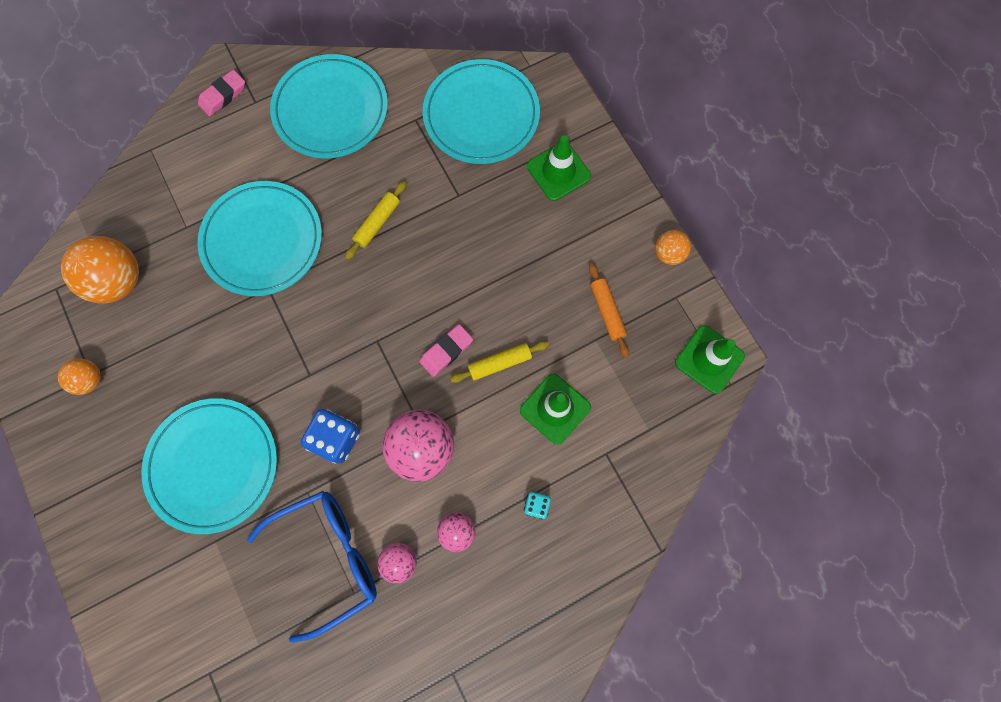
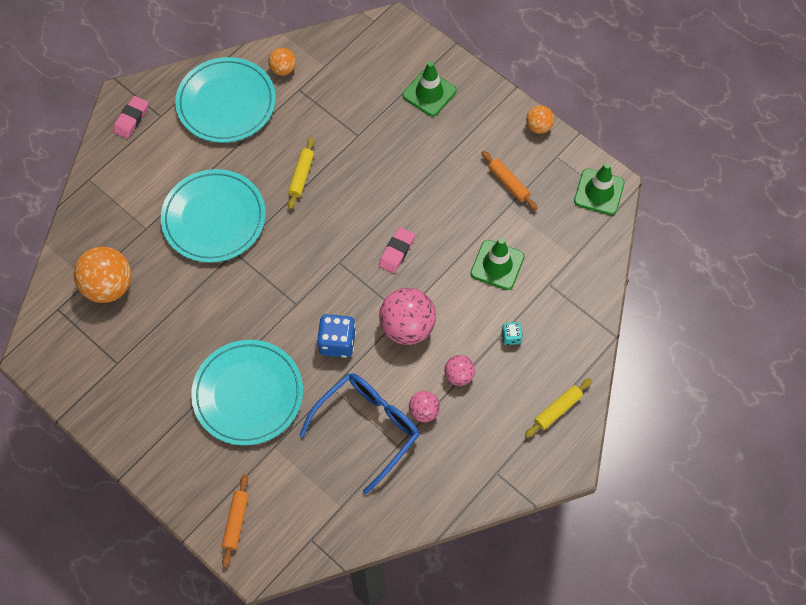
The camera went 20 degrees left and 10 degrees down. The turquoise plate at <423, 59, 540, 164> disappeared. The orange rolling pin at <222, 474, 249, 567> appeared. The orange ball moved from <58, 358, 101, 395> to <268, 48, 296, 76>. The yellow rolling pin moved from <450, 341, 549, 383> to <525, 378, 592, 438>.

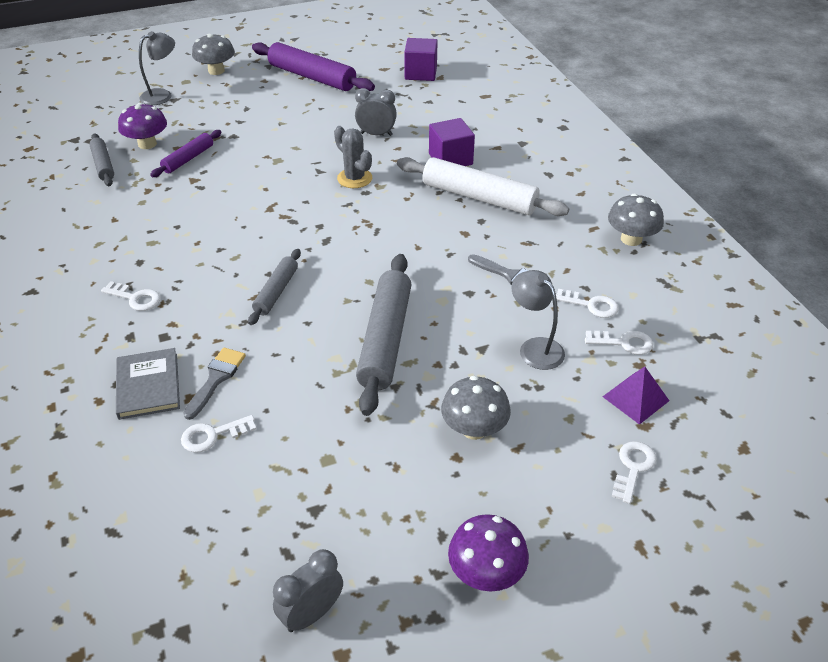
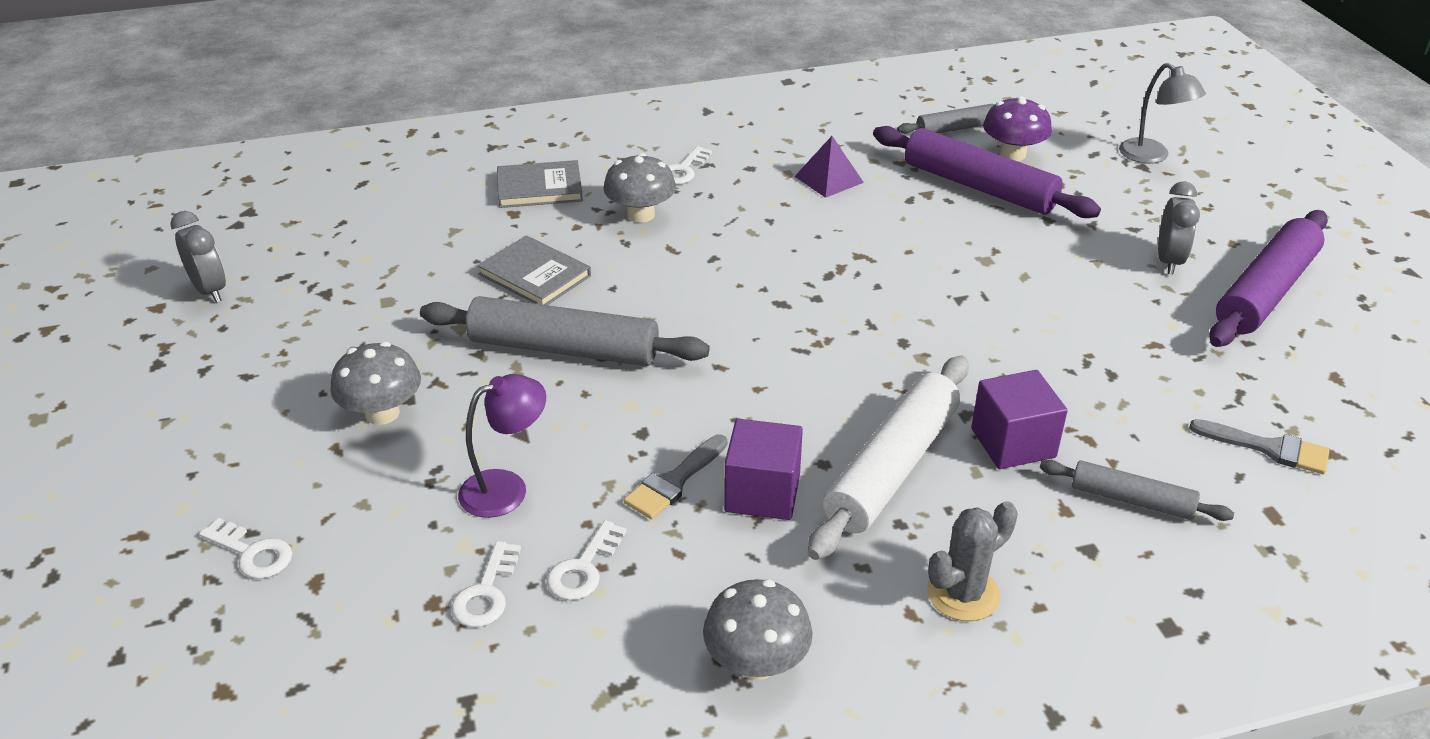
The camera went 95 degrees right and 5 degrees down. The white key at <181, 415, 257, 453> disappeared. The purple mushroom at <448, 514, 529, 591> disappeared. The grey book at <477, 235, 591, 305> appeared. The grey brush moved from <183, 347, 246, 420> to <1189, 419, 1329, 474>. The grey mushroom moved from <192, 33, 235, 75> to <604, 153, 676, 223>. The grey rolling pin moved from <248, 249, 301, 325> to <1040, 460, 1234, 521>. The grey cactus moved from <334, 126, 372, 188> to <927, 501, 1018, 621>. The grey clock moved from <355, 88, 397, 136> to <1158, 181, 1200, 274>. The purple cube moved from <404, 38, 438, 81> to <724, 419, 803, 520>. The purple pyramid moved from <603, 367, 669, 425> to <794, 136, 864, 198>. The grey lamp at <511, 270, 565, 370> became the purple lamp at <458, 374, 546, 518>. The purple rolling pin at <150, 130, 221, 177> changed to 1.81 times the size.

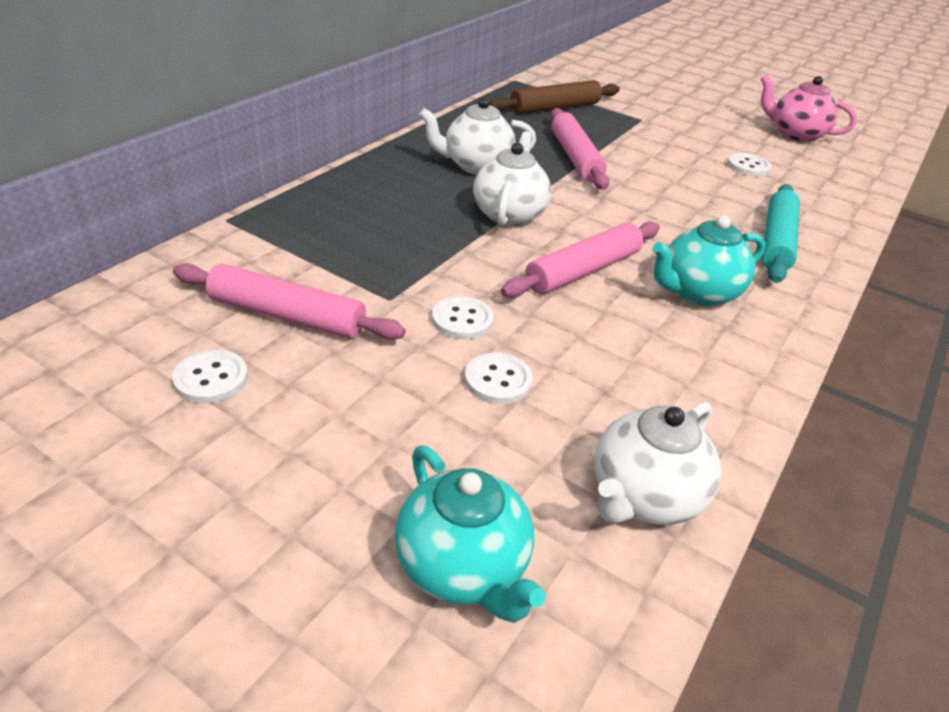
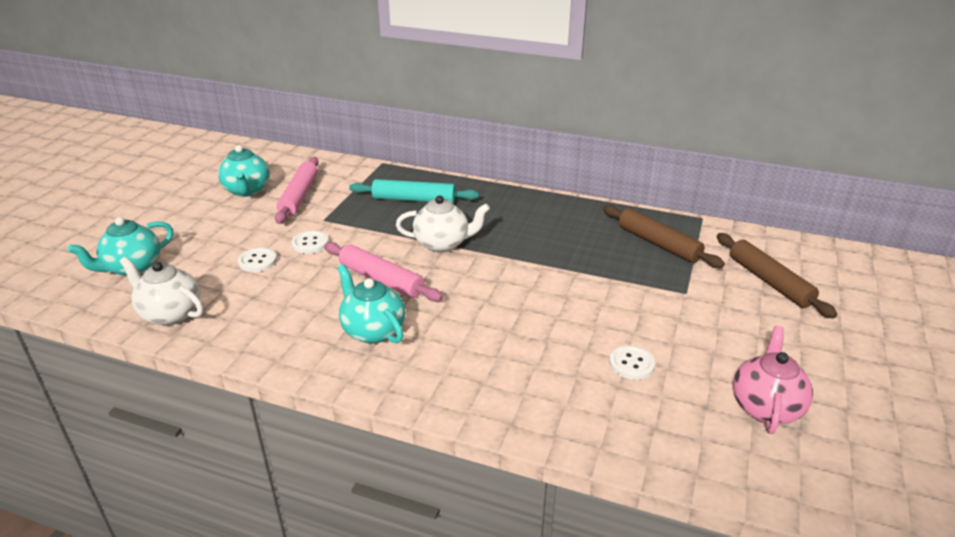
The camera went 80 degrees right and 5 degrees down. The white teapot at <419, 98, 536, 175> disappeared. The pink rolling pin at <551, 108, 609, 190> disappeared. The brown rolling pin at <717, 233, 837, 318> appeared. The turquoise rolling pin moved from <762, 184, 800, 283> to <349, 179, 479, 203>. The white button at <173, 350, 248, 403> was replaced by the turquoise teapot at <218, 145, 270, 197>.

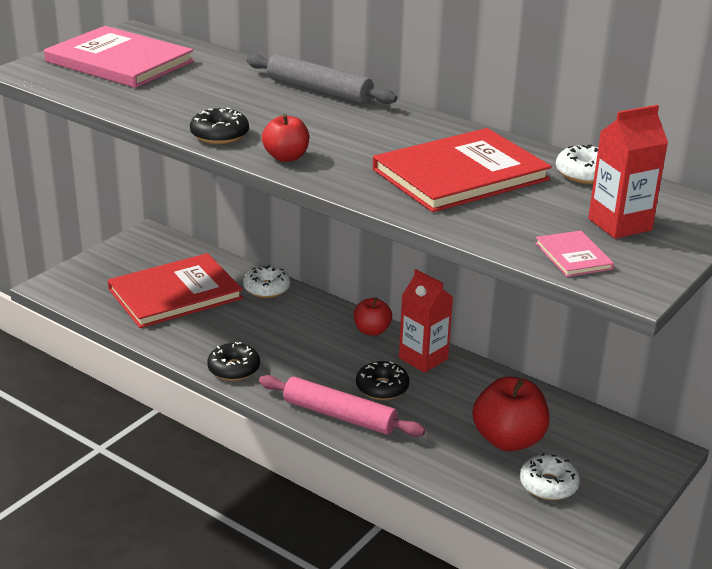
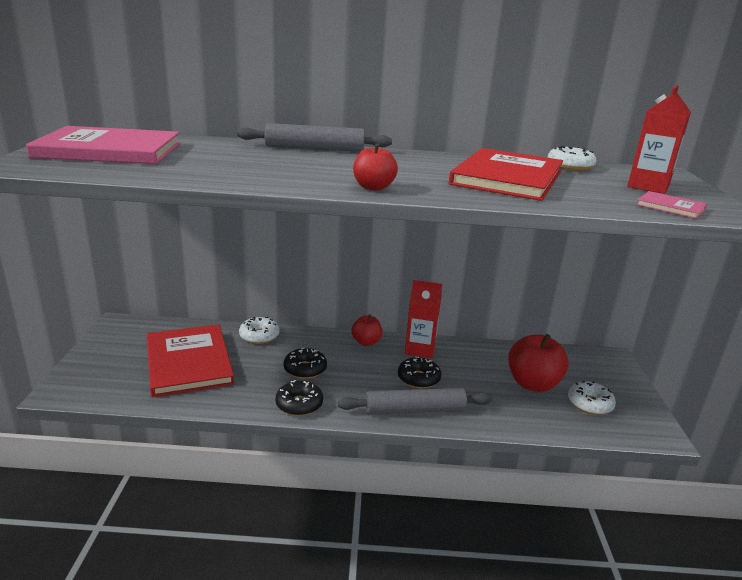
The camera went 35 degrees left and 5 degrees down. The black donut moved from <190, 107, 249, 144> to <284, 348, 327, 379>. The pink rolling pin at <259, 375, 425, 437> became the grey rolling pin at <338, 388, 492, 415>. The red book at <108, 253, 243, 328> turned 45 degrees counterclockwise.

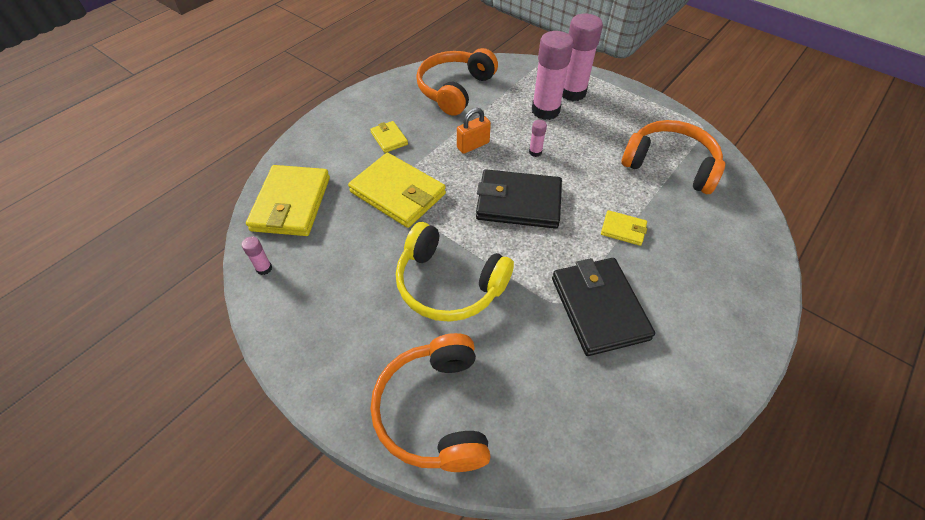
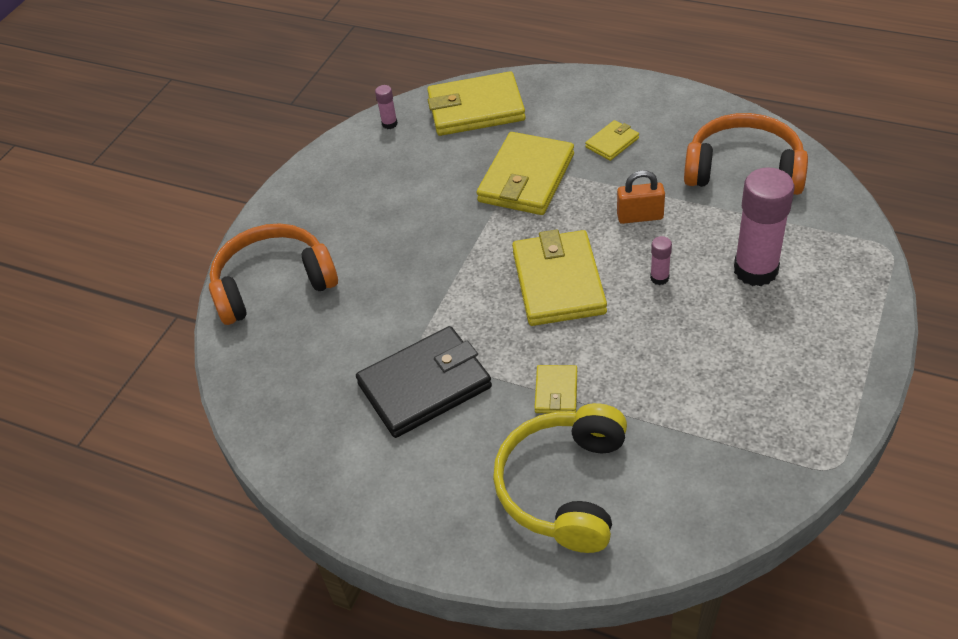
The camera went 80 degrees right and 5 degrees down. The pink glue stick at <562, 14, 603, 101> disappeared. The orange headphones at <622, 120, 725, 194> disappeared. The yellow headphones moved from <396, 222, 514, 322> to <493, 403, 627, 553>. The black wallet at <476, 169, 562, 229> became the yellow wallet at <512, 230, 607, 326>. The orange padlock at <457, 108, 491, 154> turned 45 degrees counterclockwise.

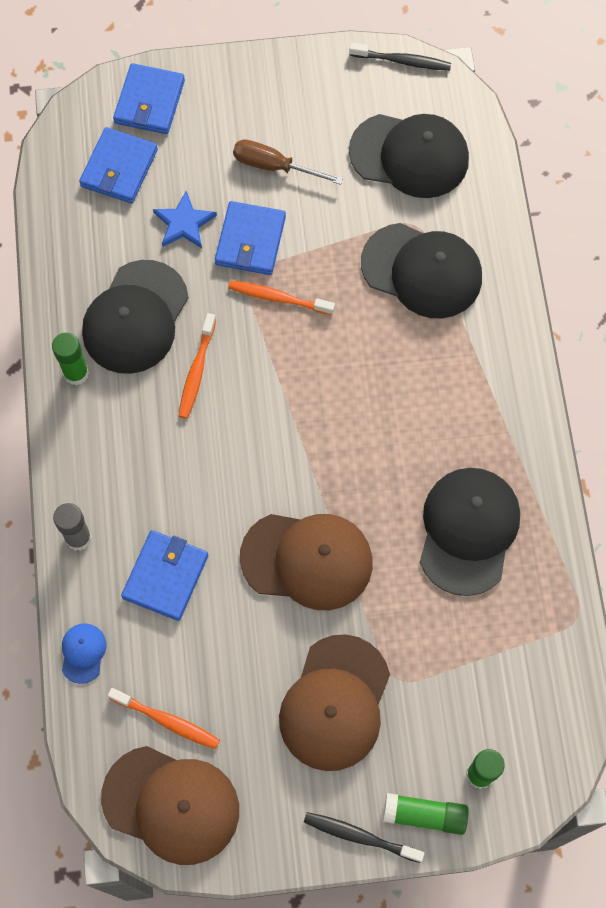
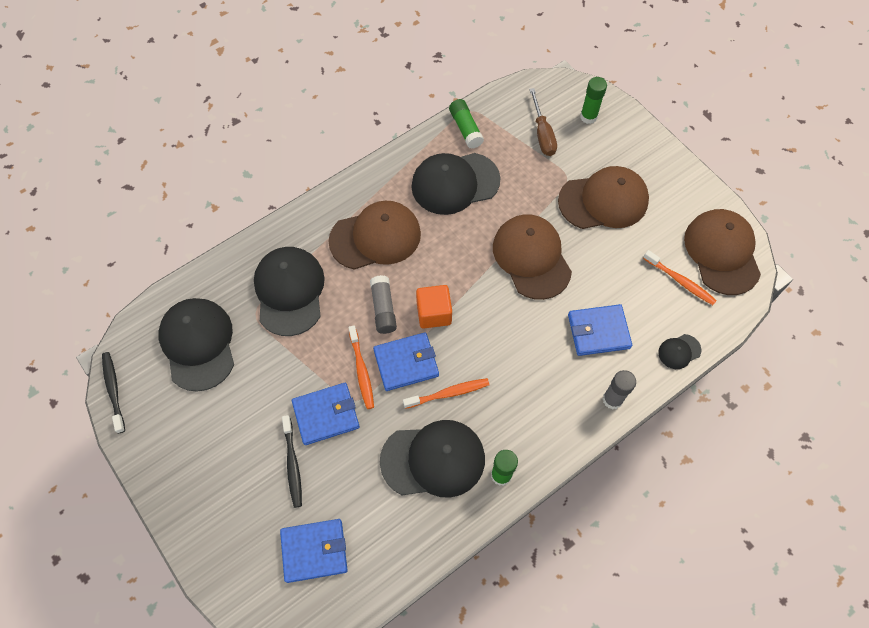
The camera went 120 degrees left and 5 degrees down. The blue star at <153, 191, 217, 248> disappeared. The brown cap at <328, 201, 421, 270> appeared. The grey glue stick at <370, 275, 397, 334> appeared. The orange cube at <416, 285, 452, 328> appeared. The blue wallet moved from <113, 63, 185, 134> to <373, 332, 439, 391>. The brown screwdriver moved from <233, 139, 343, 185> to <529, 88, 557, 156>. The black toothbrush moved from <304, 812, 425, 863> to <282, 415, 302, 508>. The green glue stick moved from <383, 793, 468, 835> to <449, 99, 484, 149>. The blue cap at <62, 623, 106, 684> became the black cap at <658, 334, 702, 369>. The orange toothbrush at <108, 688, 220, 749> turned 135 degrees clockwise.

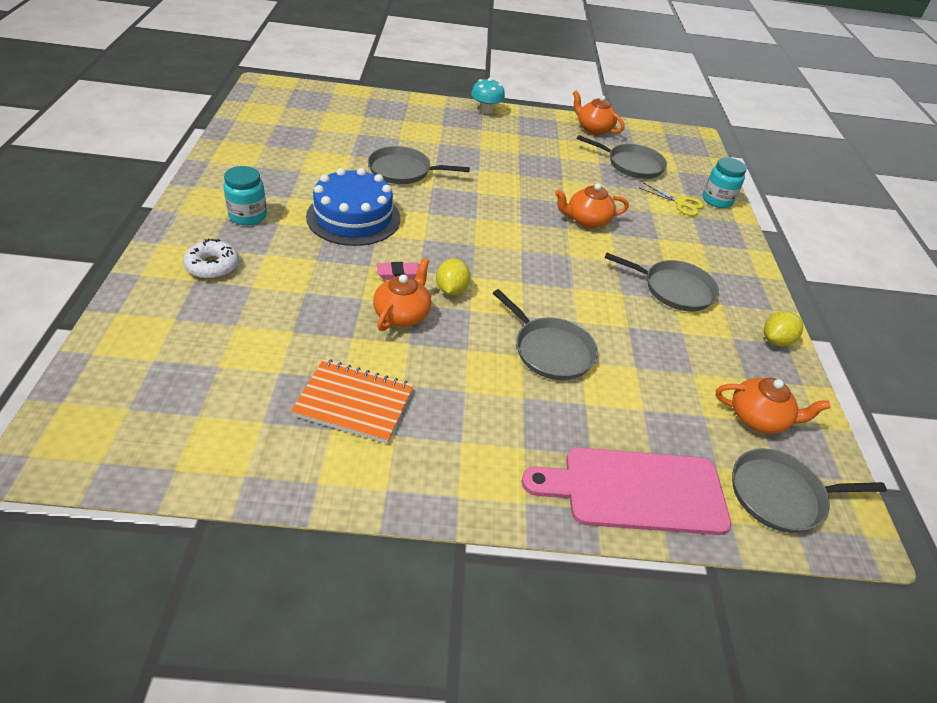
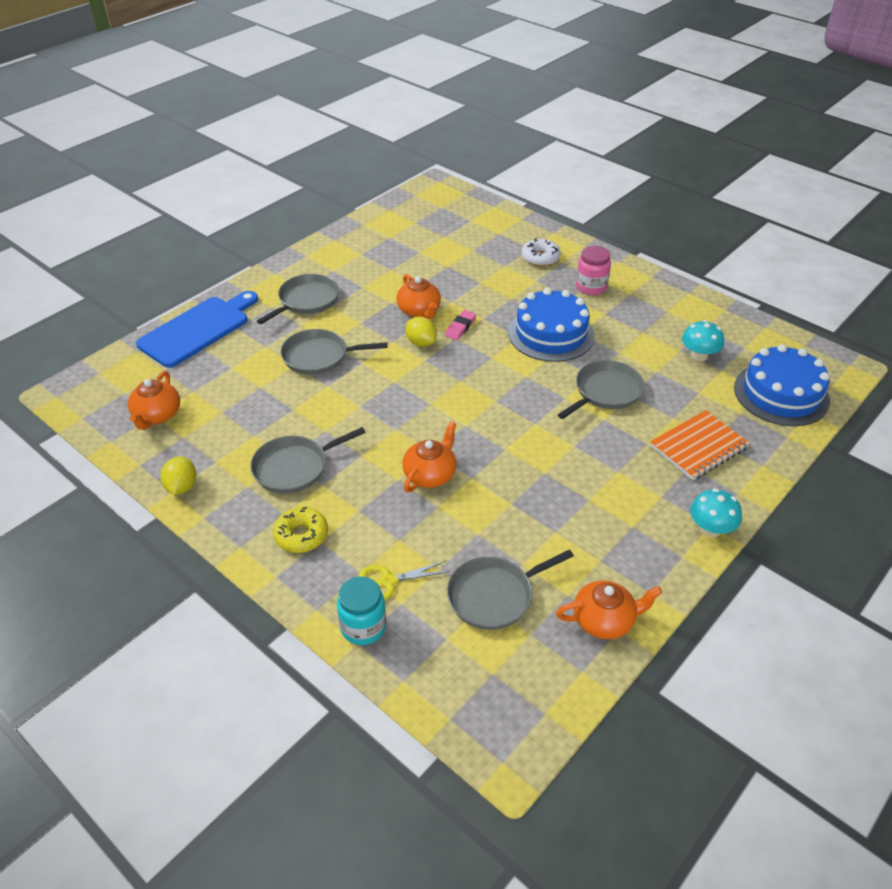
The camera went 135 degrees right and 0 degrees up. The yellow donut at <273, 507, 328, 553> appeared. The turquoise mushroom at <682, 320, 724, 362> appeared. The blue cake at <734, 344, 830, 426> appeared. The orange notebook moved from <291, 359, 414, 444> to <650, 410, 750, 480>. The grey pan moved from <732, 448, 887, 533> to <257, 274, 339, 324>. The turquoise jar at <223, 166, 267, 225> became the pink jar at <576, 246, 611, 295>. The pink cutting board at <522, 447, 731, 535> became the blue cutting board at <136, 291, 258, 368>. The orange teapot at <716, 378, 831, 434> turned 45 degrees counterclockwise.

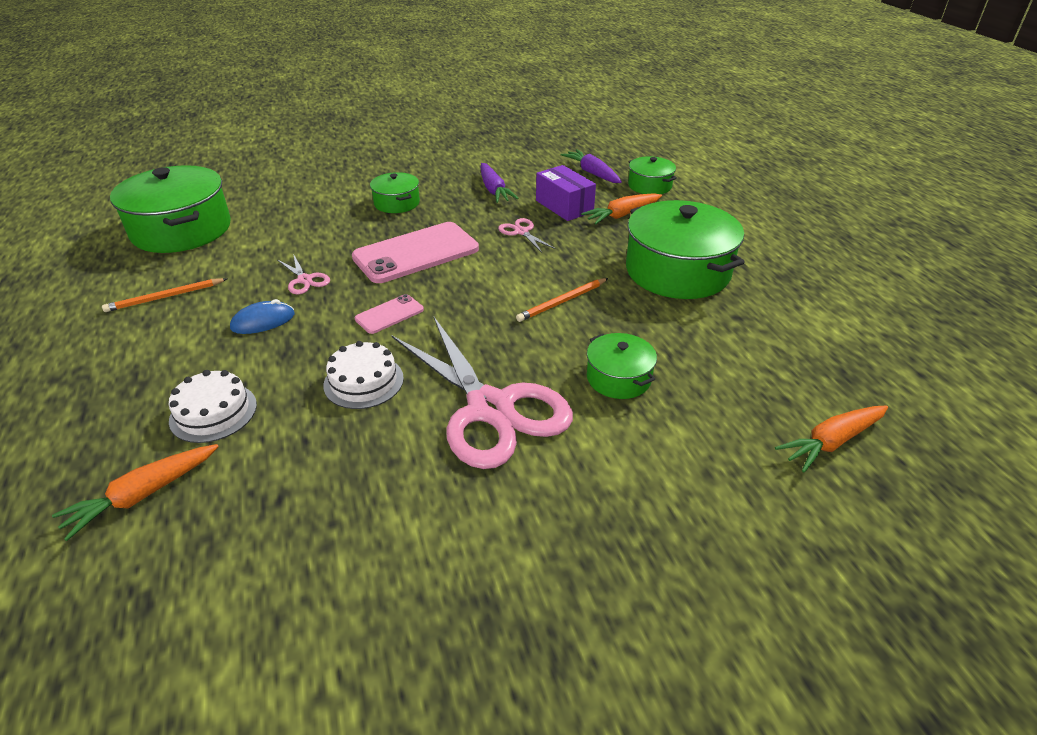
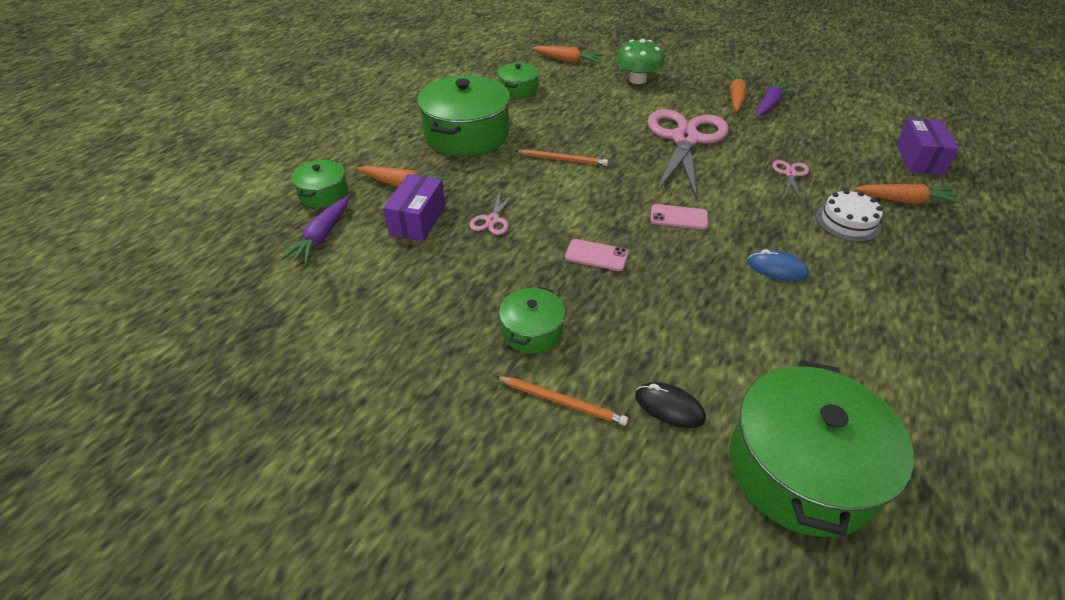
The camera went 130 degrees left and 5 degrees up. The white cake at <323, 341, 404, 409> disappeared. The green mushroom at <616, 39, 665, 84> appeared. The black mouse at <635, 382, 706, 428> appeared. The orange carrot at <727, 72, 747, 112> appeared. The purple box at <896, 118, 959, 175> appeared. The orange pencil moved from <102, 278, 227, 312> to <495, 376, 628, 426>. The pink scissors moved from <278, 255, 330, 295> to <772, 160, 809, 200>. The purple carrot moved from <481, 163, 519, 203> to <756, 80, 791, 117>. The green pot moved from <587, 333, 657, 399> to <497, 63, 539, 99>. The pink phone at <352, 222, 479, 283> changed to 0.48 times the size.

